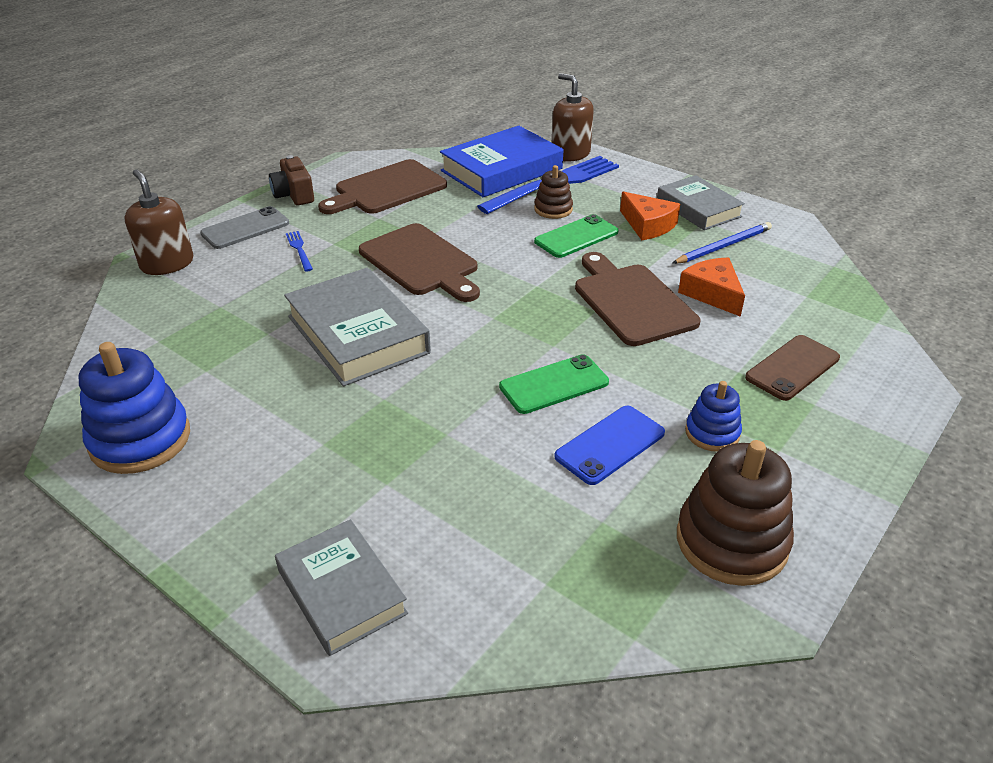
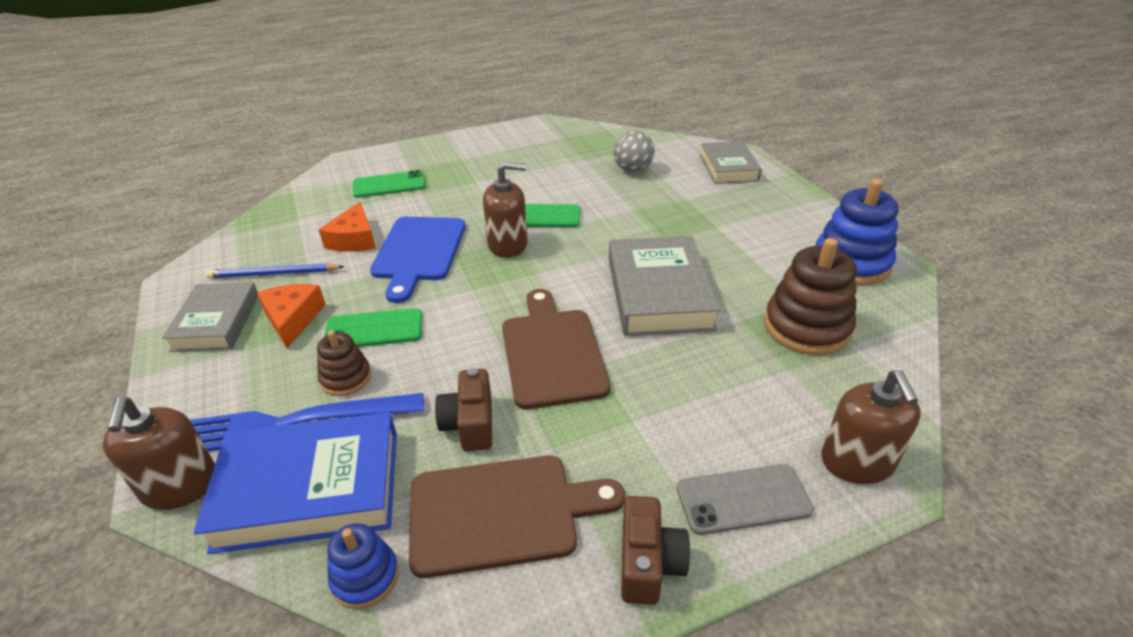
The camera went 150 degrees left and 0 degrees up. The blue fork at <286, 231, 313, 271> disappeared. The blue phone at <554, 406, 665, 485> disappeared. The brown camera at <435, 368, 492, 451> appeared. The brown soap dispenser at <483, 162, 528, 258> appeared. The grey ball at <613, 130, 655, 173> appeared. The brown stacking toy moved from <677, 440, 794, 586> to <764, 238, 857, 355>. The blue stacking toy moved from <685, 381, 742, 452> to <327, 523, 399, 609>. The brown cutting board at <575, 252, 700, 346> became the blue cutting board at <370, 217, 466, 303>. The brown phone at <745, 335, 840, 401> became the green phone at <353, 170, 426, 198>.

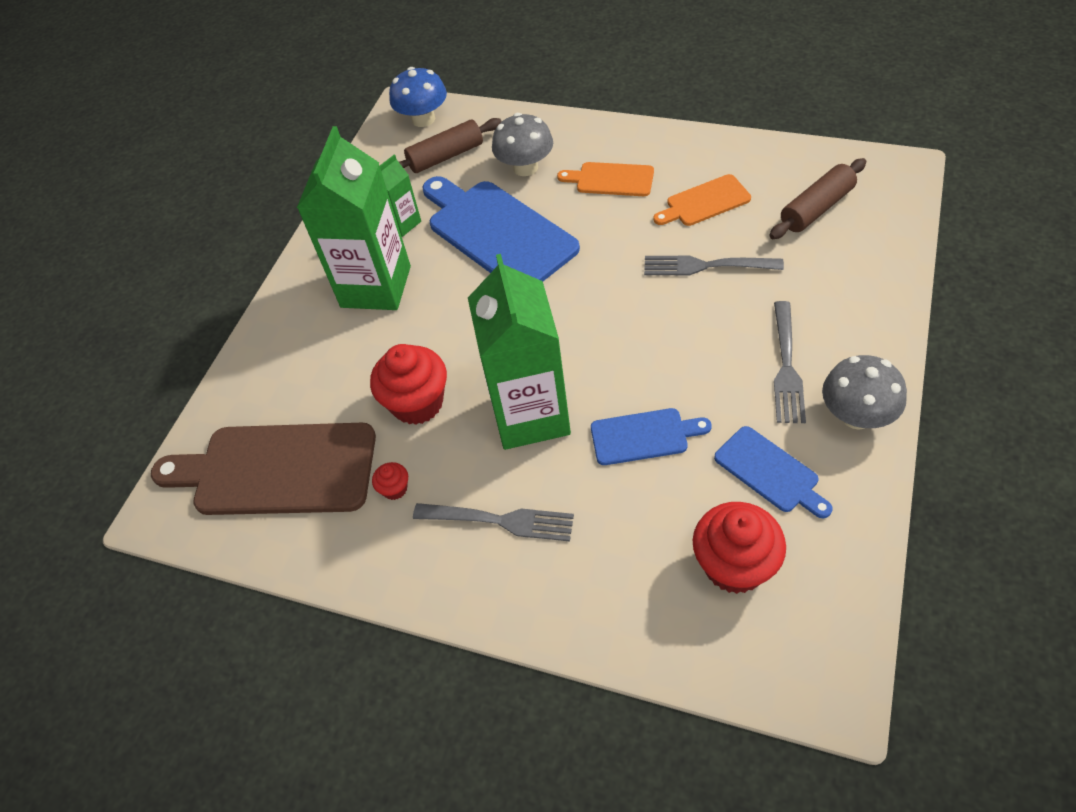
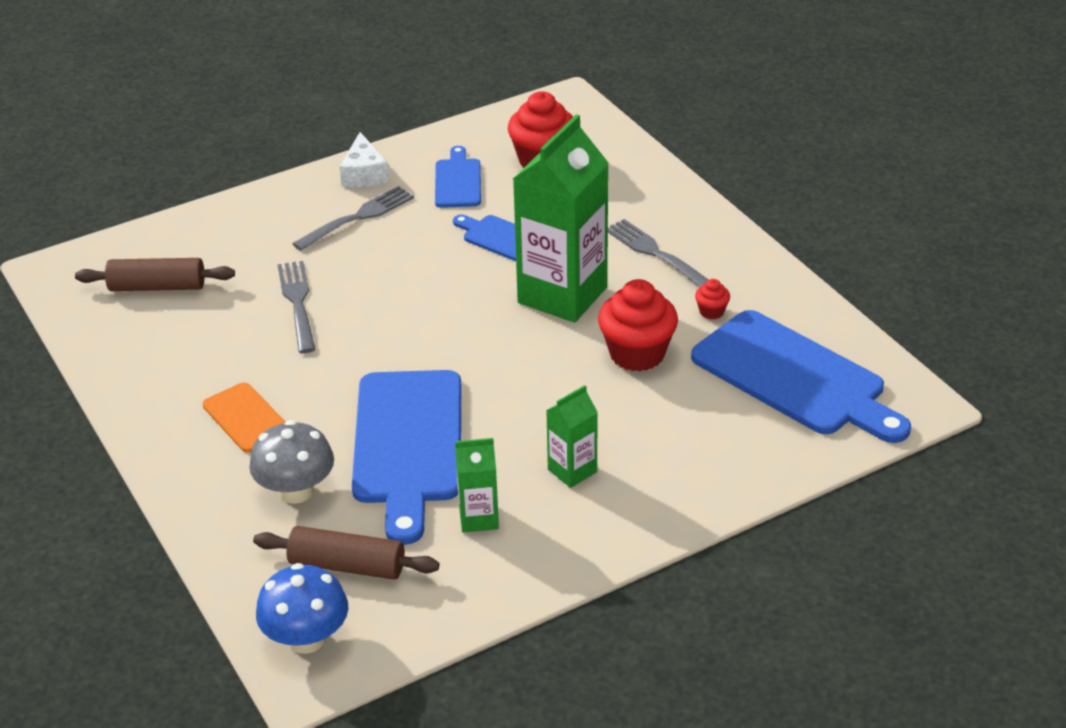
The camera went 145 degrees left and 15 degrees down. The orange cutting board at <653, 174, 751, 226> disappeared. The grey mushroom at <822, 355, 907, 429> was replaced by the white cheese at <340, 132, 390, 187>. The brown cutting board at <151, 423, 376, 515> became the blue cutting board at <691, 310, 911, 443>. The grey fork at <644, 256, 784, 276> turned 150 degrees counterclockwise. The green carton at <297, 126, 411, 310> changed to 0.47 times the size.

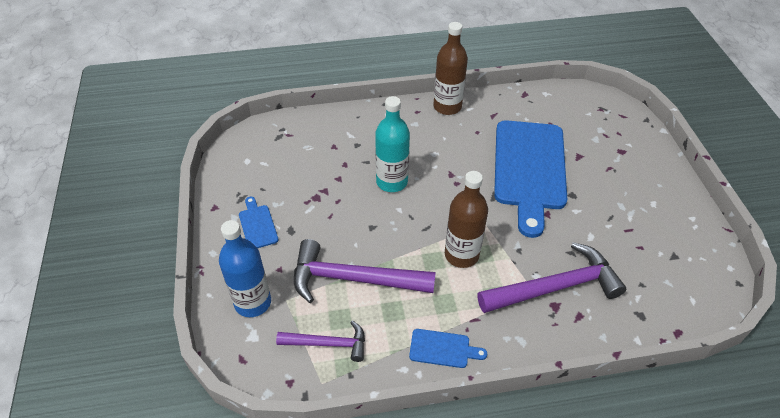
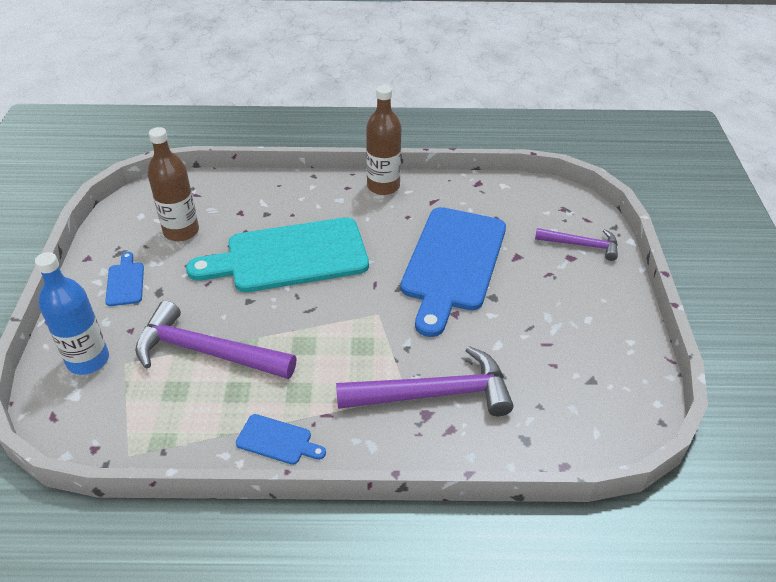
The camera went 10 degrees right and 5 degrees down. The purple hammer moved from <276, 320, 365, 362> to <535, 228, 618, 261>. The brown bottle moved from <445, 171, 488, 268> to <147, 127, 199, 241>. The turquoise bottle at <375, 96, 410, 192> was replaced by the turquoise cutting board at <186, 217, 369, 292>.

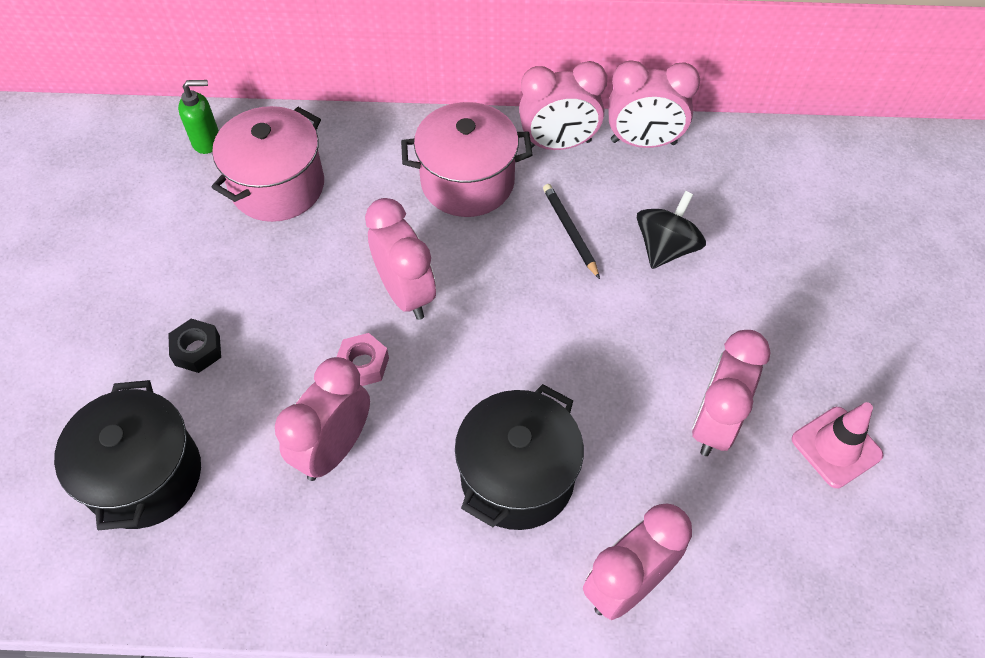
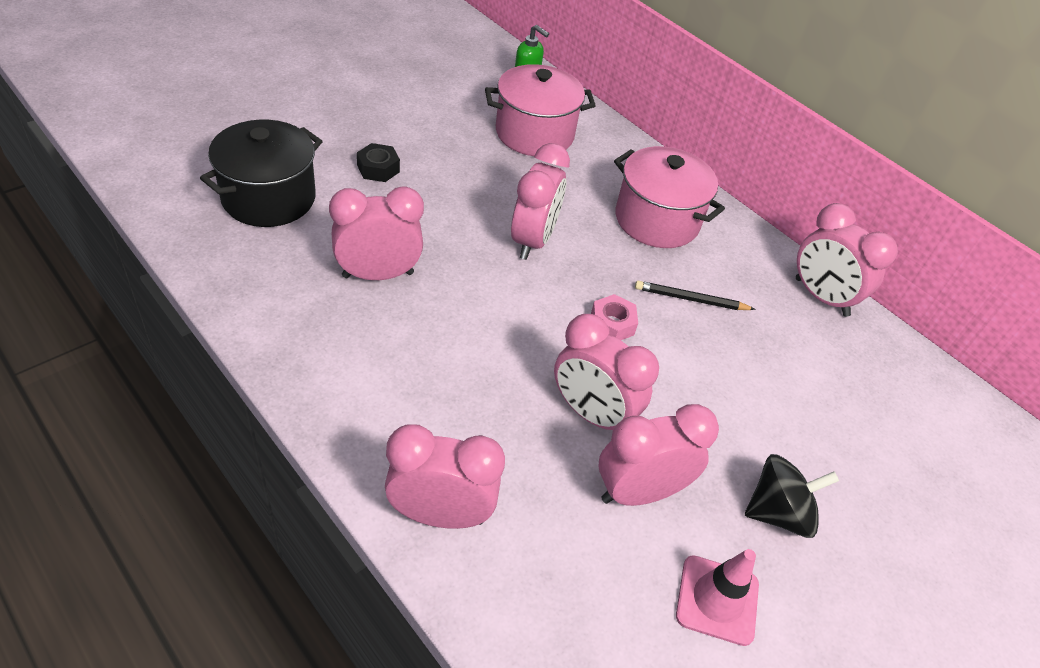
The camera went 40 degrees right and 10 degrees down. The black pot at <455, 384, 584, 530> disappeared. The pink nut moved from <337, 333, 389, 386> to <591, 294, 638, 340>. The pink clock moved from <519, 61, 607, 150> to <554, 314, 659, 430>. The black spinning top moved from <637, 191, 706, 269> to <745, 454, 839, 538>. The black pencil at <543, 184, 600, 279> turned 105 degrees counterclockwise.

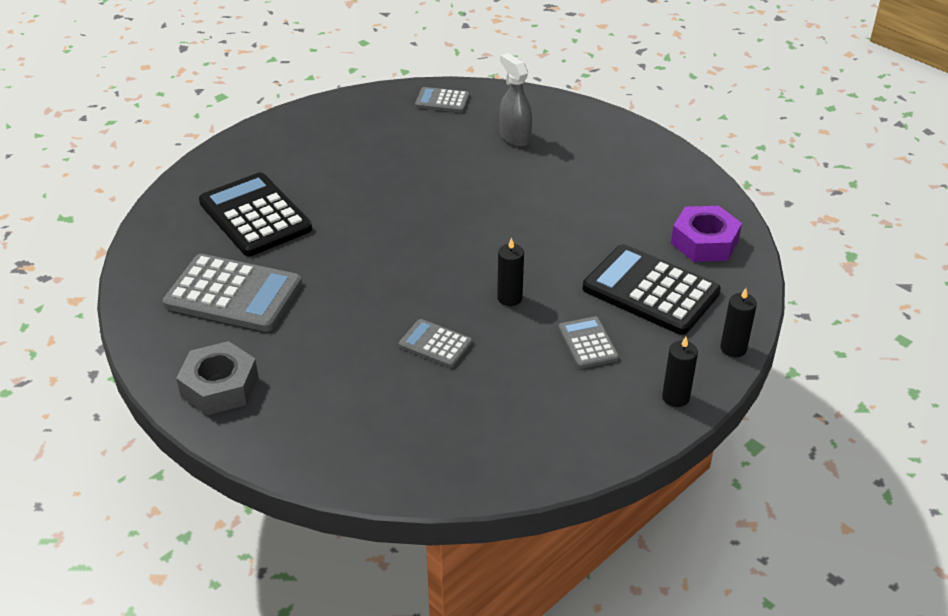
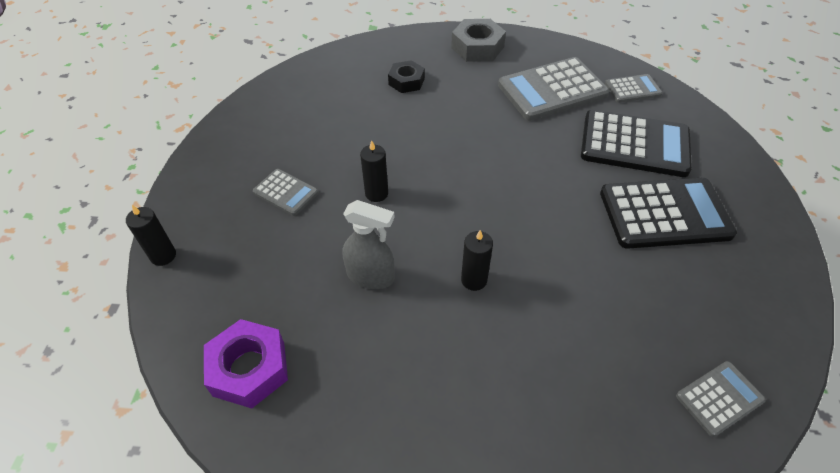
The camera went 140 degrees right and 10 degrees up. The black nut at <388, 60, 425, 93> appeared. The grey calculator moved from <399, 319, 473, 368> to <605, 74, 663, 103>. The grey spray bottle moved from <500, 53, 532, 147> to <342, 200, 395, 289>. The black calculator moved from <583, 244, 721, 335> to <600, 178, 737, 249>. The black candle moved from <662, 337, 698, 407> to <461, 230, 493, 291>.

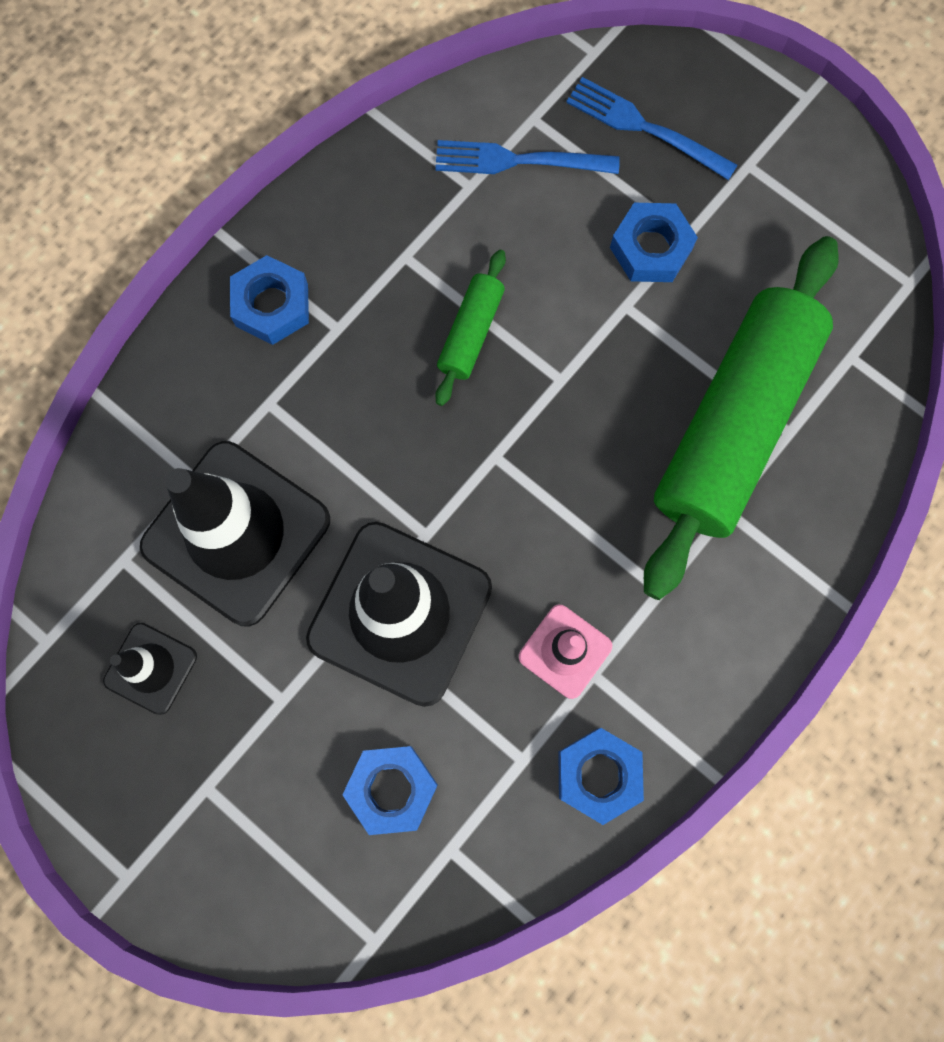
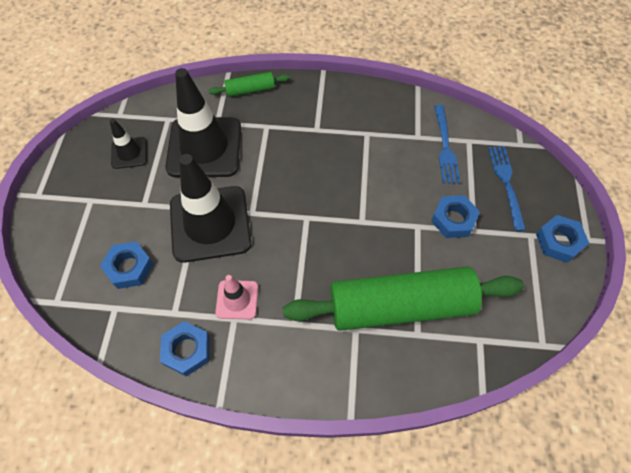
The camera went 55 degrees right and 15 degrees down. The blue nut moved from <230, 255, 309, 345> to <536, 215, 589, 263>. The green rolling pin moved from <435, 250, 506, 406> to <209, 72, 290, 97>. The blue fork at <435, 140, 620, 174> turned 150 degrees counterclockwise.

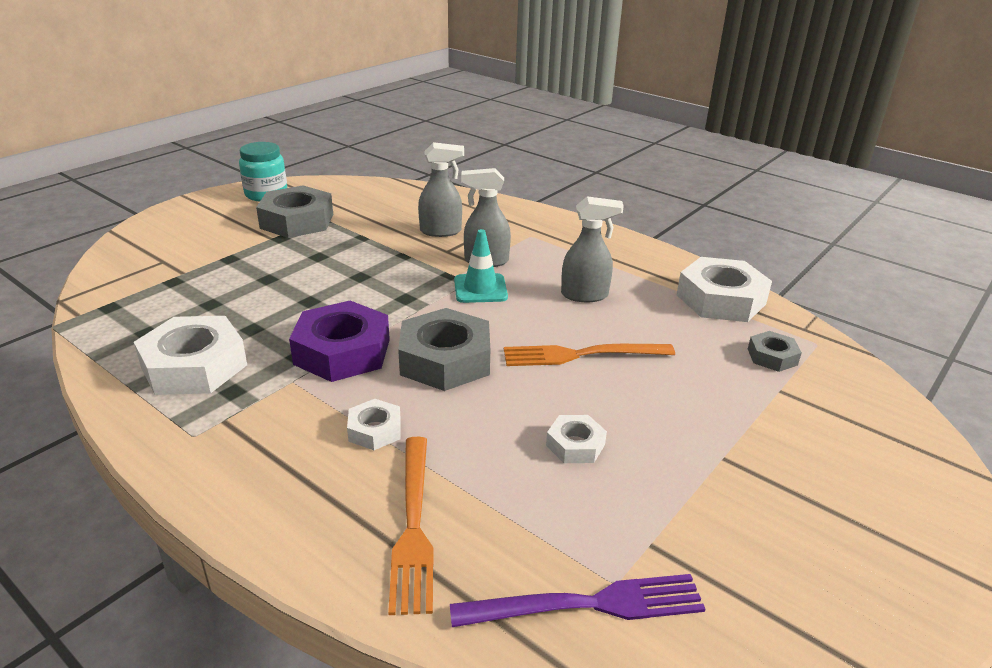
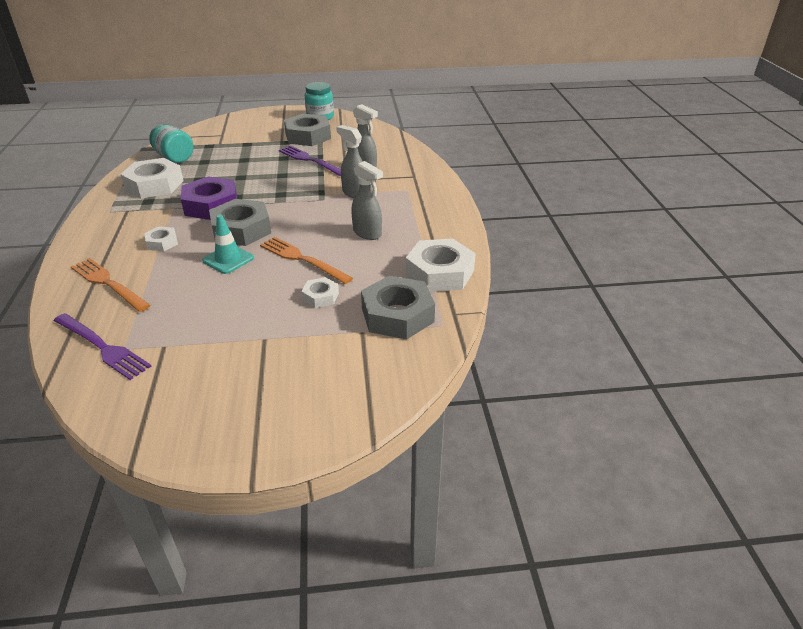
The camera went 45 degrees right and 5 degrees up. The turquoise jar at <149, 124, 194, 163> appeared. The purple fork at <279, 145, 341, 176> appeared. The turquoise traffic cone moved from <454, 229, 508, 303> to <202, 215, 254, 274>. The white nut moved from <546, 415, 607, 463> to <301, 277, 339, 308>. The orange fork at <388, 437, 433, 615> turned 90 degrees clockwise. The grey nut at <748, 331, 802, 372> changed to 1.96 times the size.

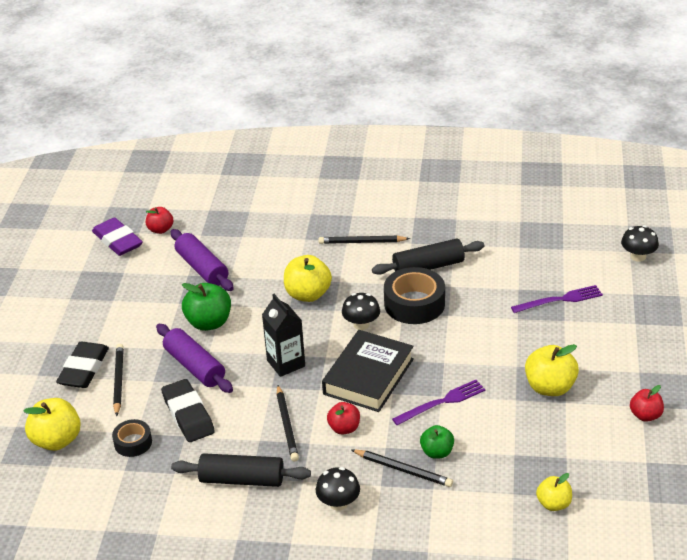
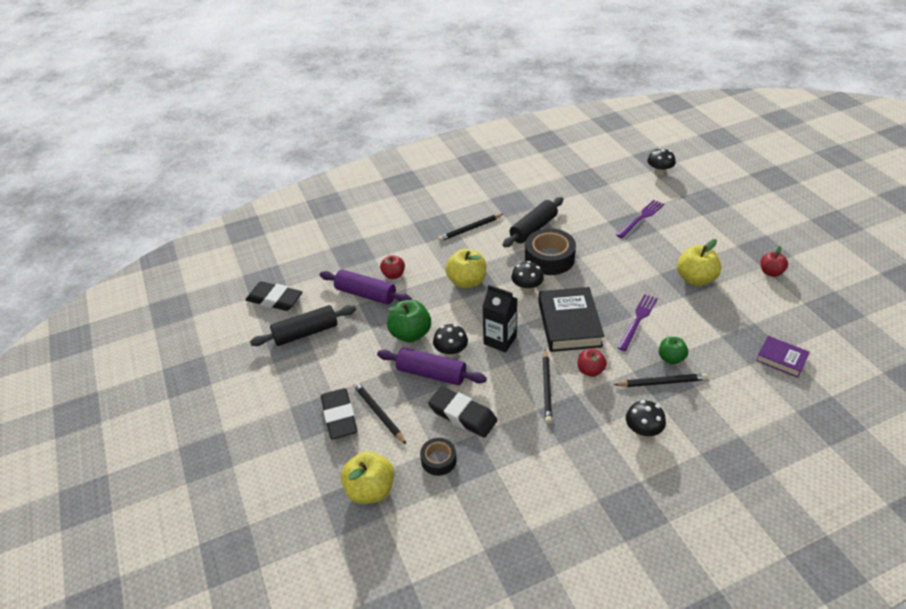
The camera went 30 degrees left and 5 degrees up. The black mushroom at <433, 324, 468, 358> appeared. The red apple moved from <146, 207, 173, 234> to <380, 255, 405, 279>. The black rolling pin moved from <171, 453, 311, 487> to <250, 305, 356, 346>. The yellow apple at <536, 473, 572, 511> was replaced by the purple book at <756, 336, 810, 378>. The purple eraser at <92, 218, 143, 256> became the black eraser at <245, 281, 302, 311>. The black pencil at <277, 385, 299, 462> turned 45 degrees clockwise.

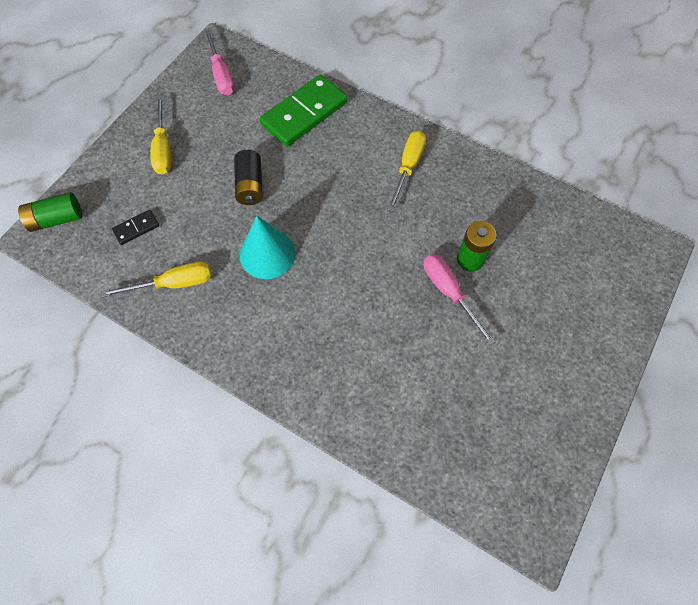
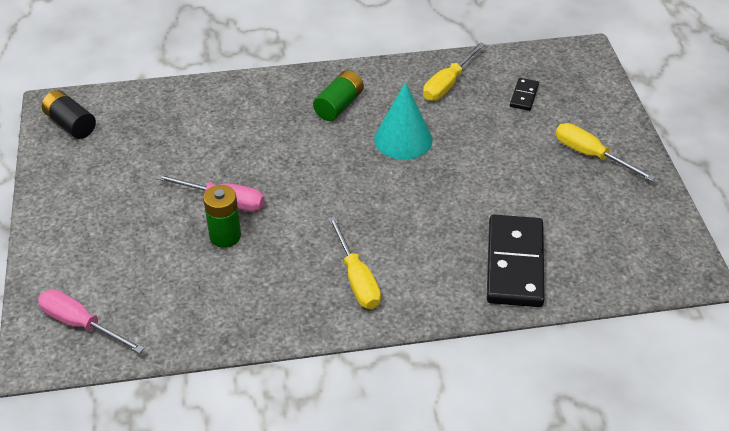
The camera went 140 degrees right and 20 degrees down. The green battery moved from <18, 192, 82, 232> to <313, 70, 364, 121>. The pink screwdriver moved from <204, 28, 235, 95> to <38, 290, 145, 353>. The black battery moved from <234, 150, 263, 205> to <42, 90, 96, 139>. The green domino at <259, 75, 348, 147> became the black domino at <487, 215, 545, 307>.

